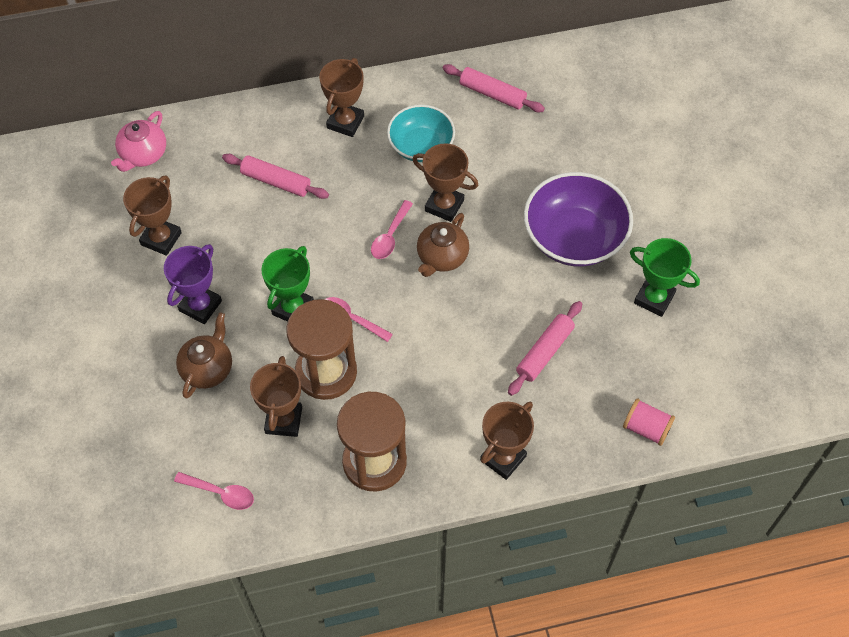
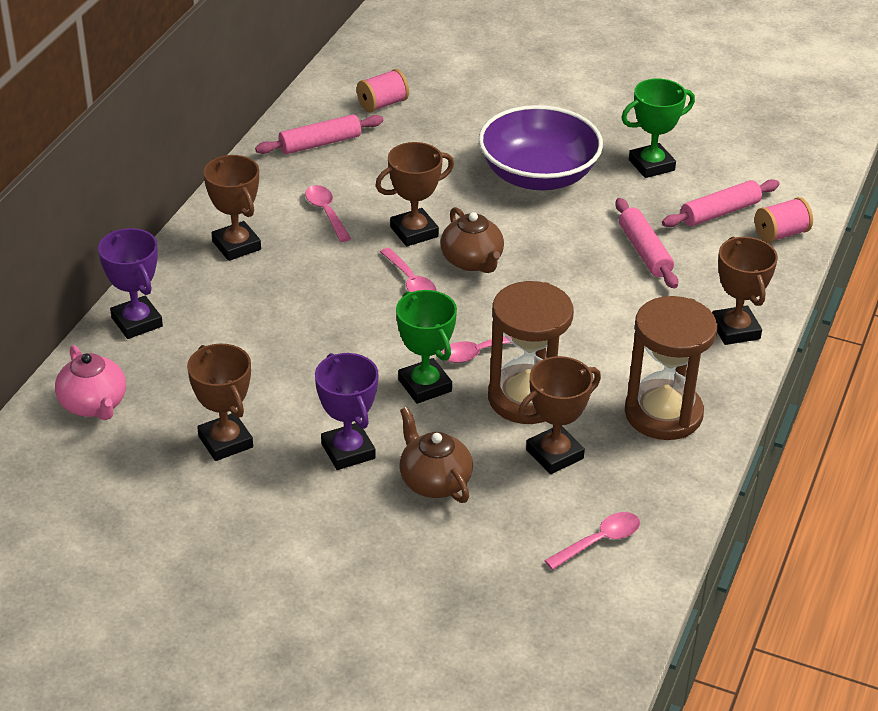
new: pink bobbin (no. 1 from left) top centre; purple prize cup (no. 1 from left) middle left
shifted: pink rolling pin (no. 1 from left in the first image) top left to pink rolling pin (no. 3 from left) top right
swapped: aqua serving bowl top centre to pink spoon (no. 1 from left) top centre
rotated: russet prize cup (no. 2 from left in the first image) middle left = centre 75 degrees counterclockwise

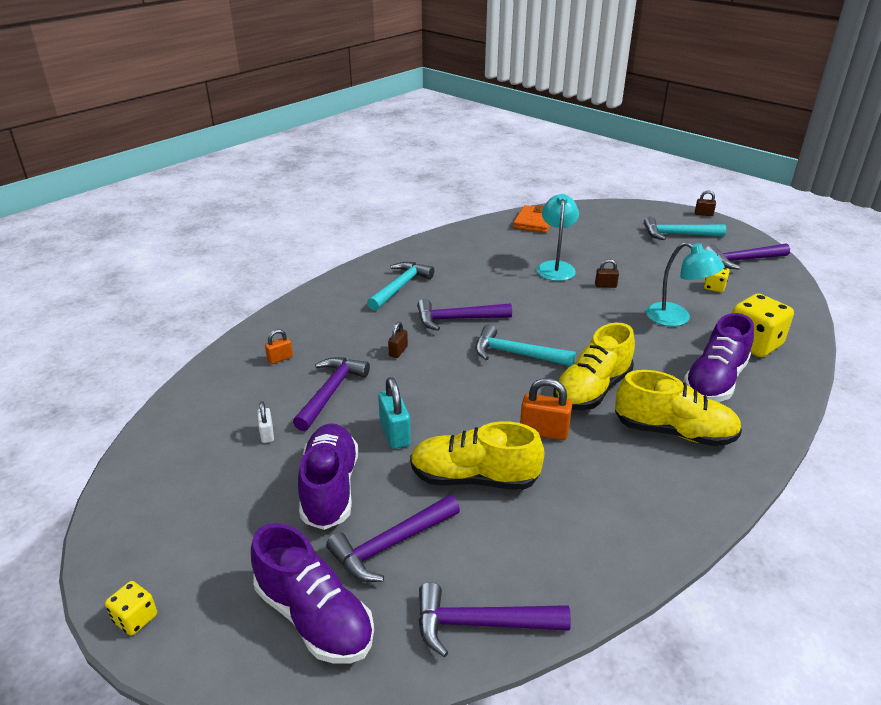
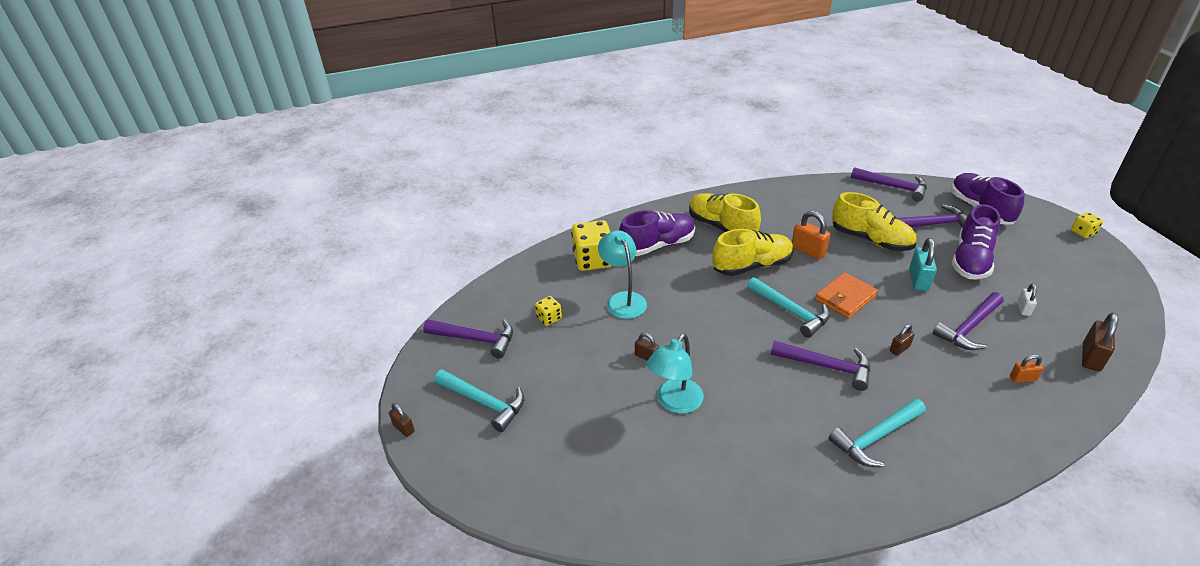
new: russet lock (no. 4 from left) middle right
shifted: orange card wallet top centre to middle right

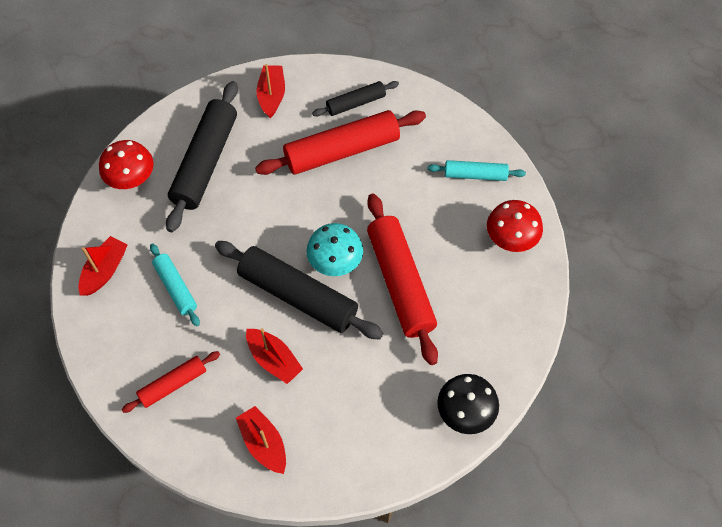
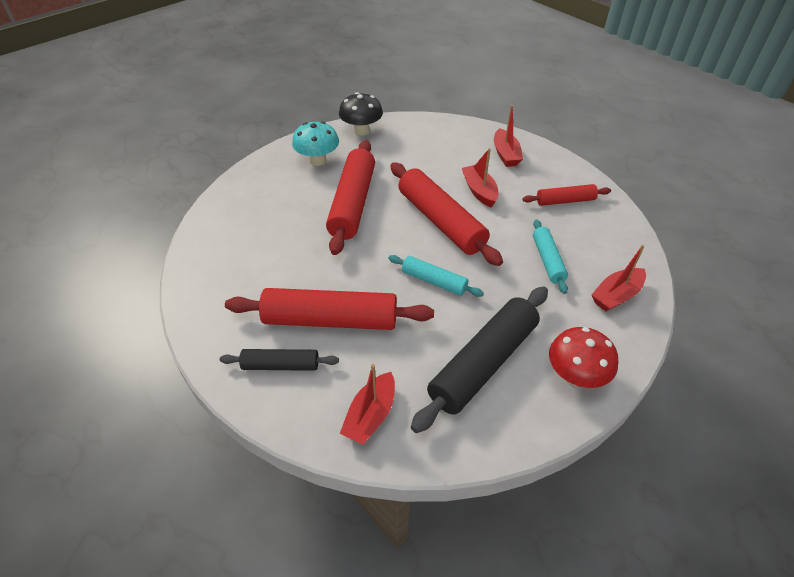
gone: scarlet mushroom (no. 2 from left) middle right
shifted: aqua rolling pin (no. 2 from left in the first image) top centre to aqua rolling pin (no. 1 from left) centre; aqua mushroom centre to top centre
repainted: jet-black rolling pin (no. 2 from left) centre to scarlet rolling pin (no. 3 from left) centre

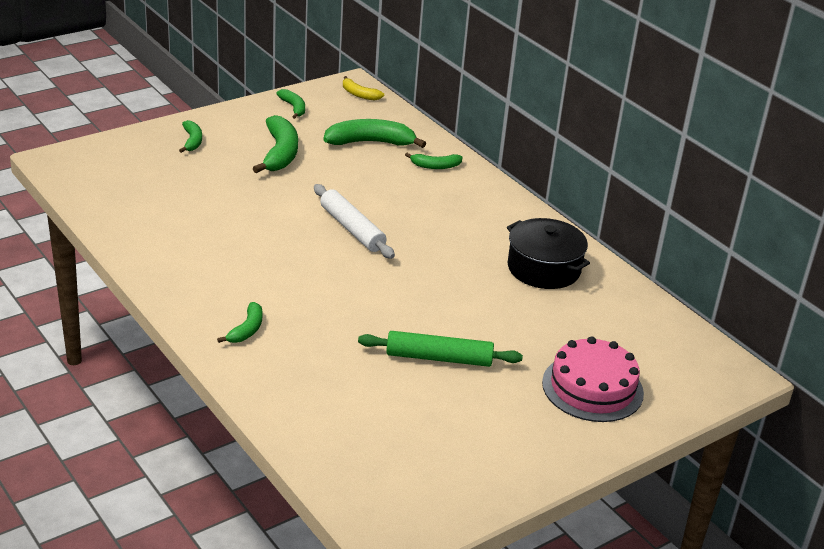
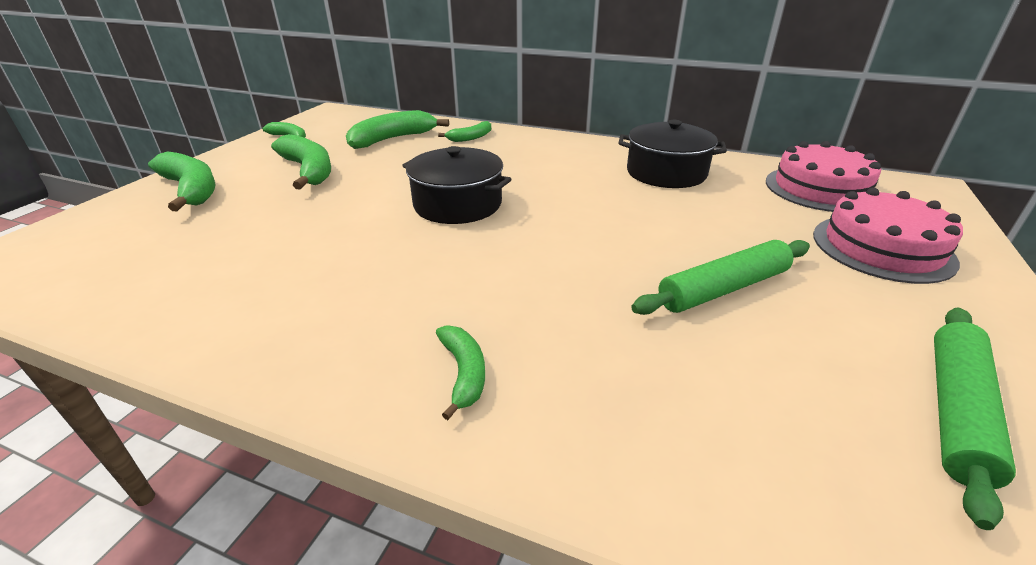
gone: golden banana top centre
new: pink layer cake (no. 1 from left) top right; green rolling pin (no. 2 from left) bottom right
swapped: snow-white rolling pin centre to jet-black stockpot (no. 1 from left) top centre
scaled: green banana (no. 1 from left) top left = top left x1.79

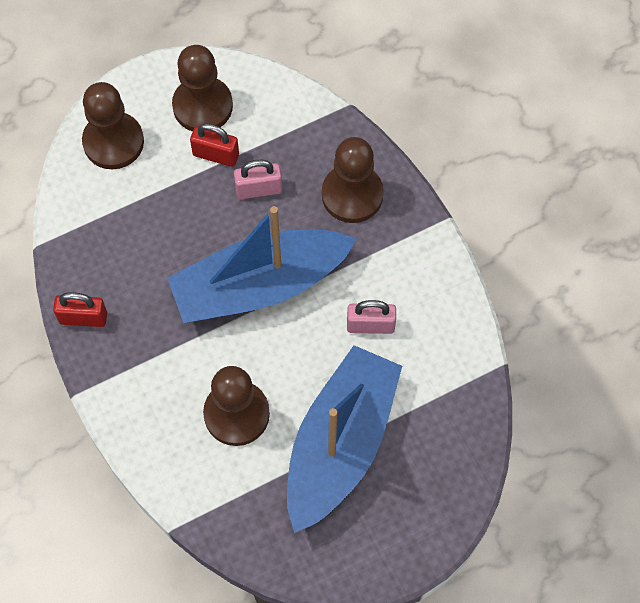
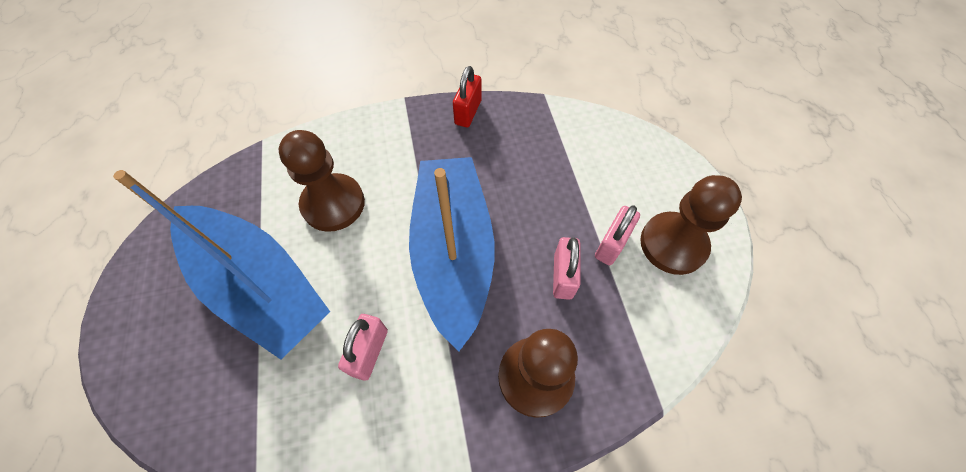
gone: russet pawn (no. 1 from left) top left
repainted: scarlet lock (no. 2 from left) top centre to pink lock (no. 3 from left) centre

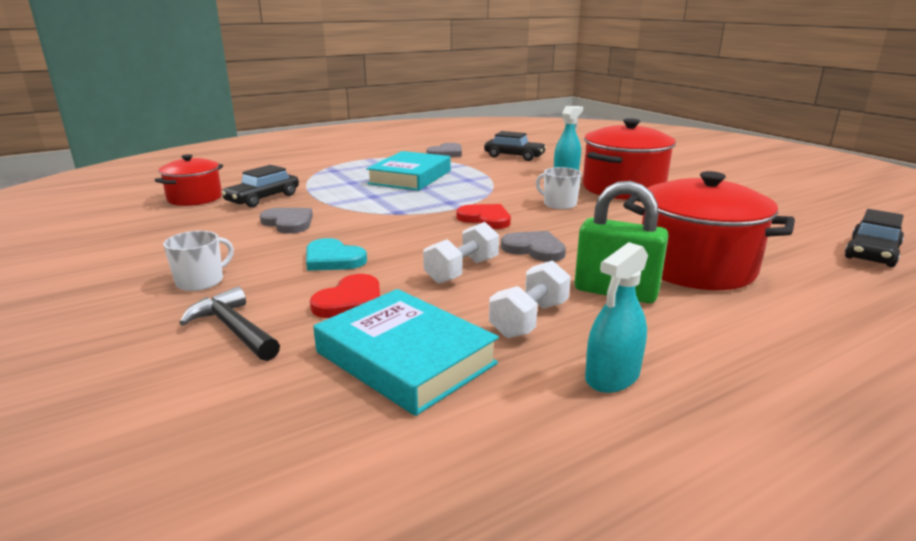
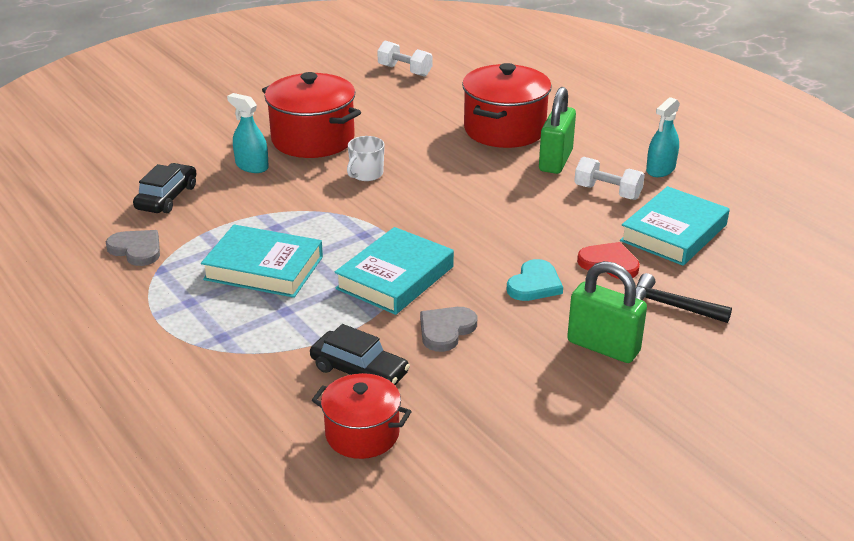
gone: scarlet love heart (no. 2 from left) centre; jet-black automobile (no. 3 from left) middle right; gray love heart (no. 3 from left) centre
new: aqua hardback (no. 2 from left) centre
shifted: snow-white free weight (no. 1 from left) centre to top centre
swapped: snow-white coffee mug (no. 1 from left) middle left to green lock (no. 2 from left) middle right
rotated: aqua sprayer (no. 2 from left) middle right = top right 90 degrees clockwise; jet-black carpenter's hammer middle left = middle right 75 degrees clockwise

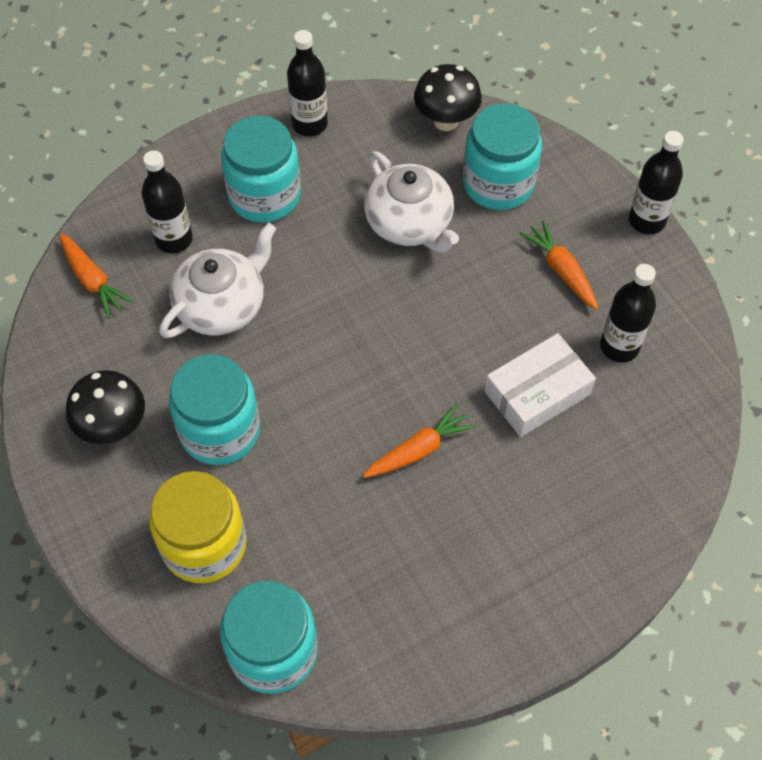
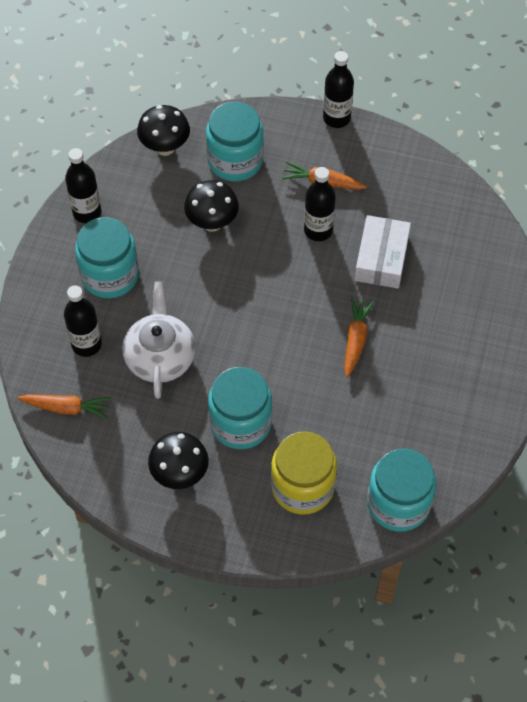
shifted: jet-black drink bottle (no. 3 from left) middle right to top centre
swapped: snow-white teapot (no. 2 from left) top centre to jet-black mushroom (no. 3 from left) top centre

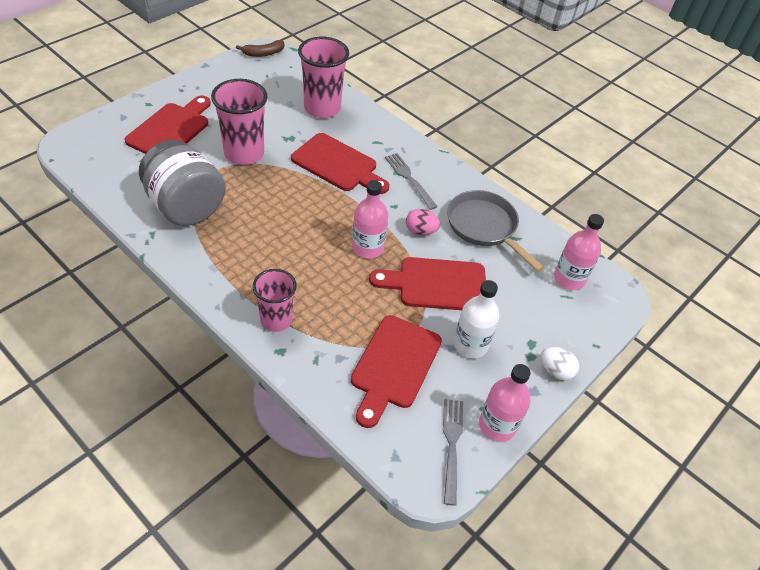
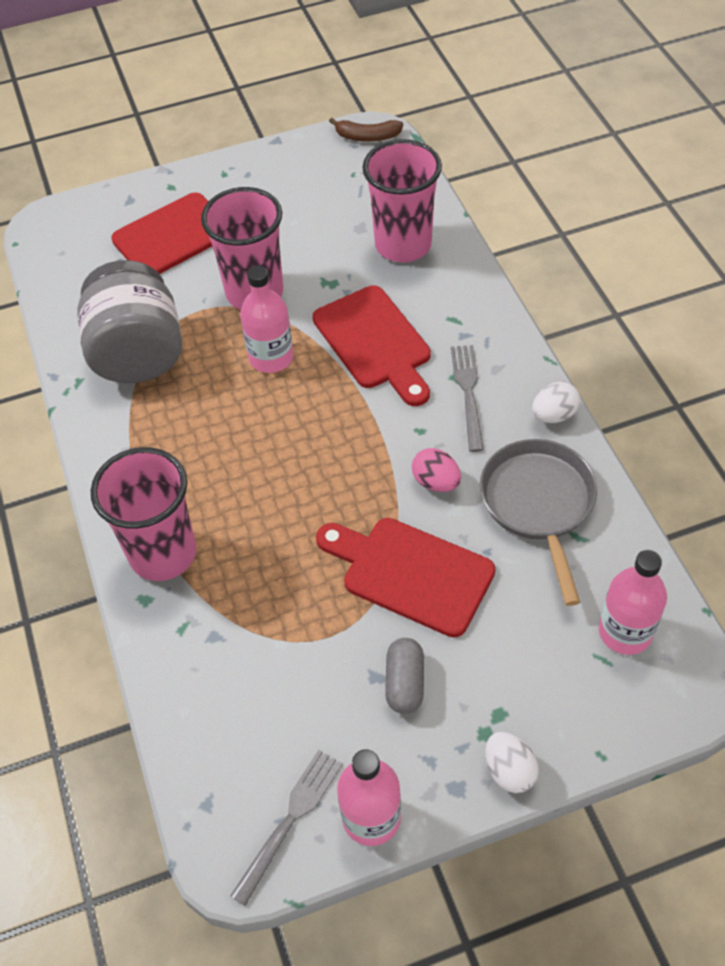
gone: scarlet cutting board (no. 3 from left) centre
new: snow-white toy egg (no. 2 from left) middle right
shifted: pink drink bottle (no. 1 from left) centre to top centre
swapped: snow-white drink bottle centre to gray pill shape bottom centre
scaled: pink beaker (no. 2 from left in the first image) centre = middle left x1.52

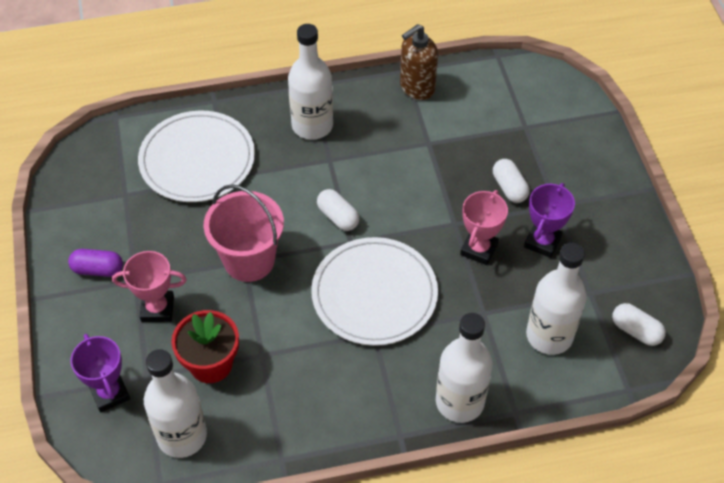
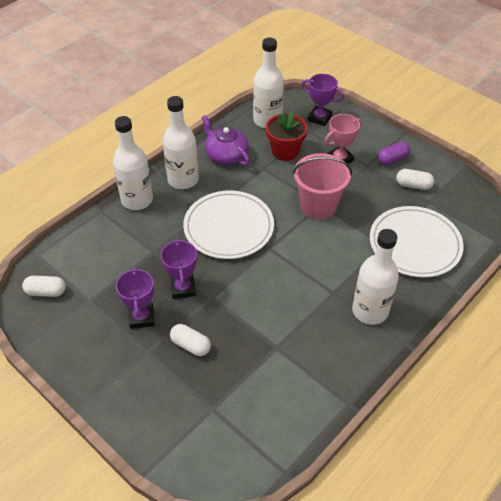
gone: russet pump bottle top centre
new: purple teapot top centre
shifted: snow-white pill shape (no. 1 from left in the first image) centre to snow-white pill shape (no. 3 from left) middle right; snow-white drink bottle (no. 4 from left in the first image) middle right to snow-white drink bottle (no. 2 from left) top centre
repainted: pink prize cup (no. 2 from left) middle right to purple prize cup (no. 2 from left) centre

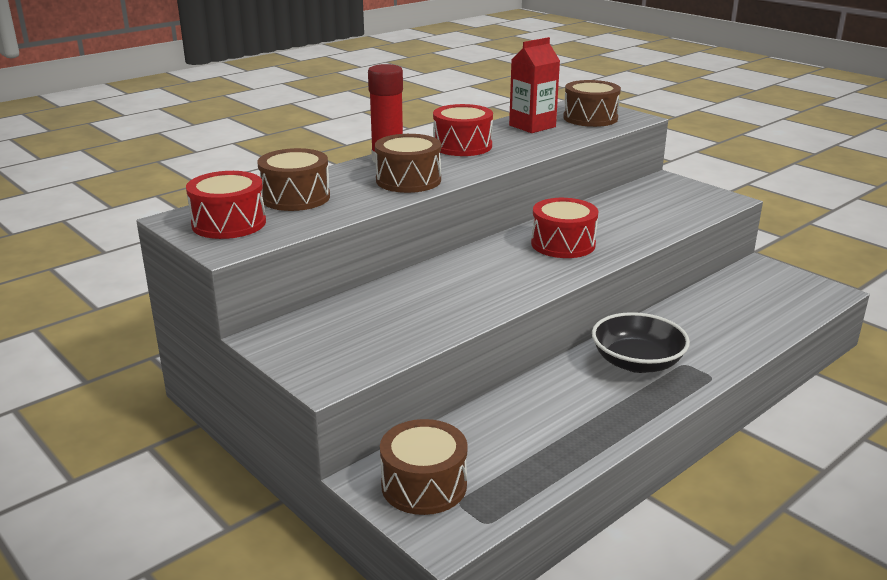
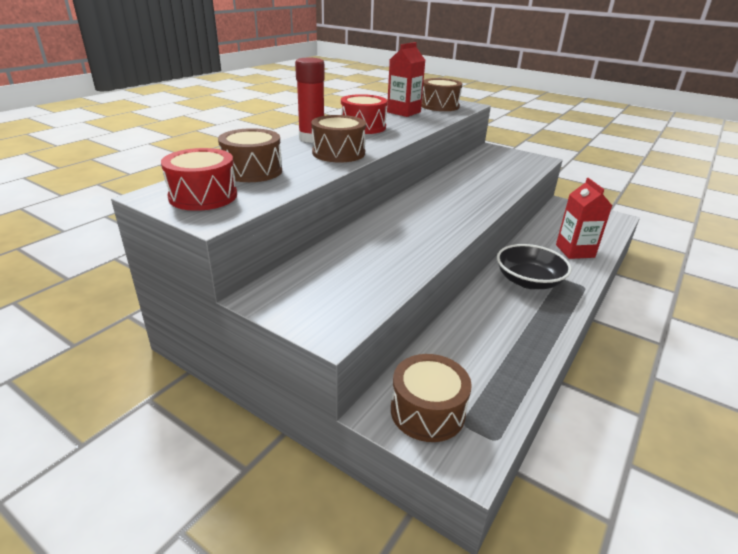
gone: scarlet snare drum (no. 3 from left) centre
new: scarlet milk carton (no. 2 from left) middle right

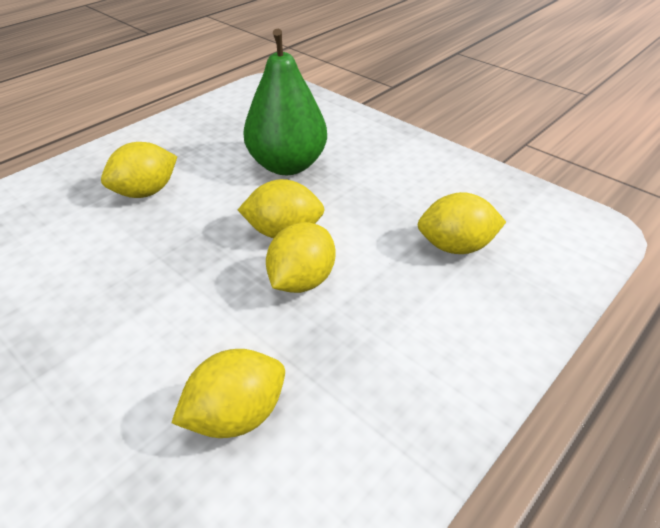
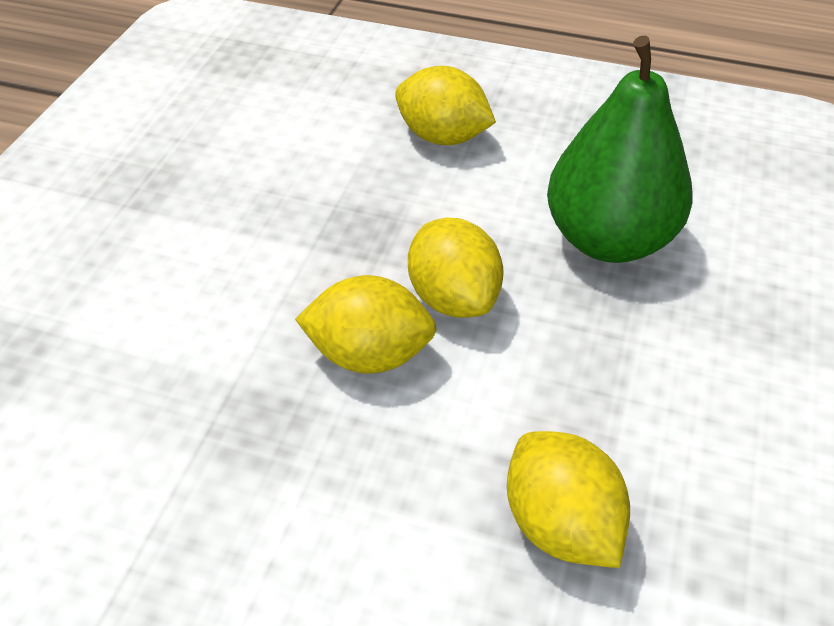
gone: golden lemon (no. 2 from left) bottom centre

